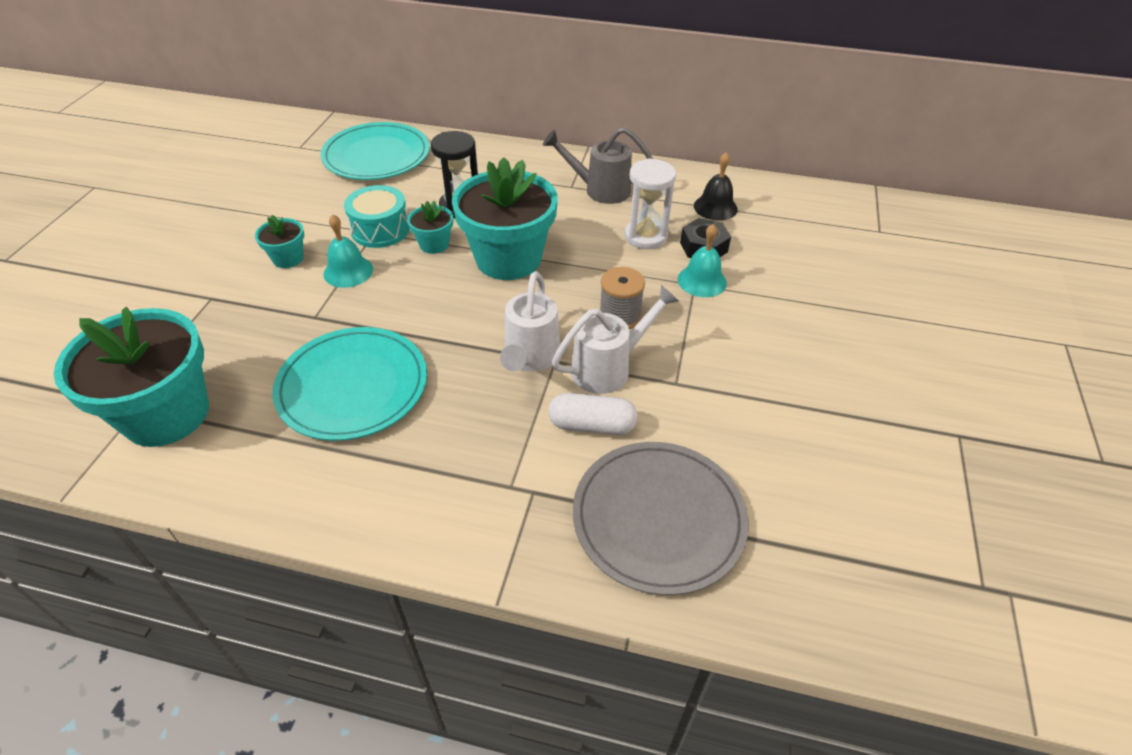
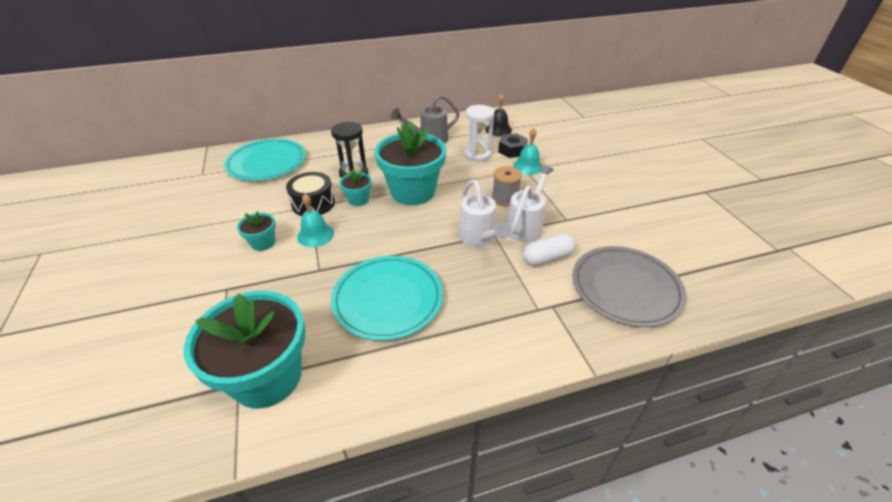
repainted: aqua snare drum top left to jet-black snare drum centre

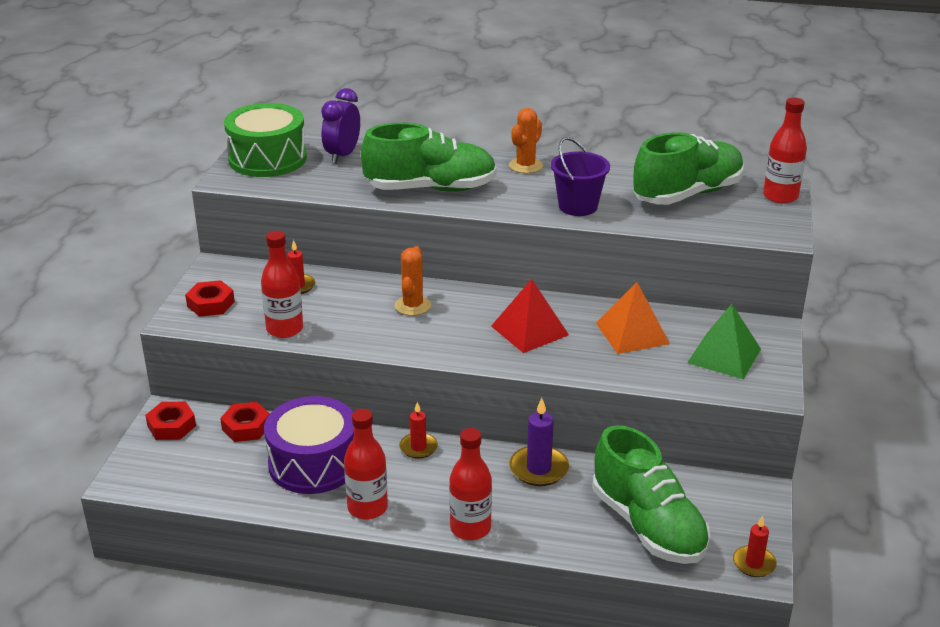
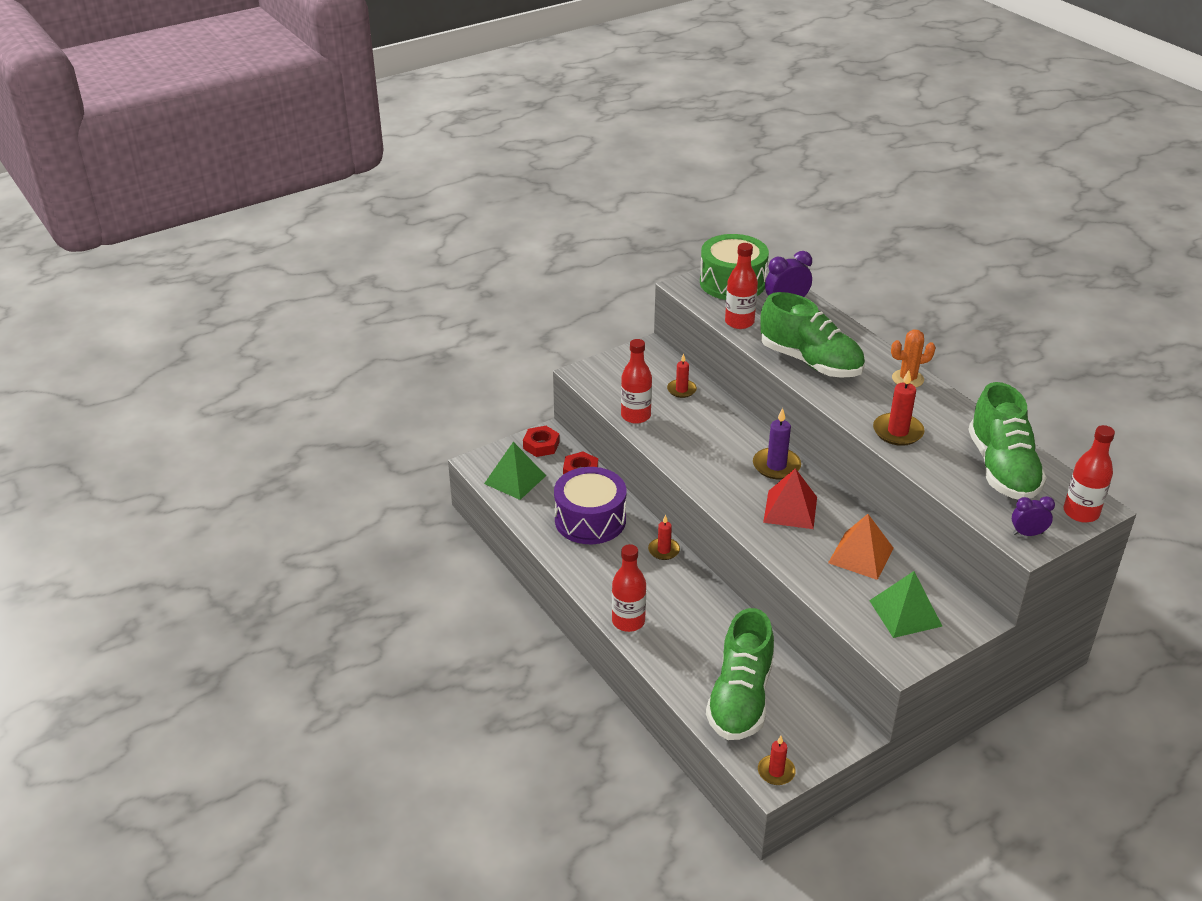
gone: orange cactus (no. 1 from left) centre; scarlet hexagon nut (no. 2 from left) middle left
new: green pyramid shape (no. 1 from left) centre; purple alarm clock (no. 2 from left) middle right
shifted: purple candle bottom centre to centre; scarlet drink bottle (no. 2 from left in the first image) bottom centre to scarlet drink bottle (no. 3 from left) top centre
swapped: purple pail top centre to scarlet candle (no. 4 from left) middle right
rotated: green shoe (no. 3 from left) top right = middle right 75 degrees clockwise

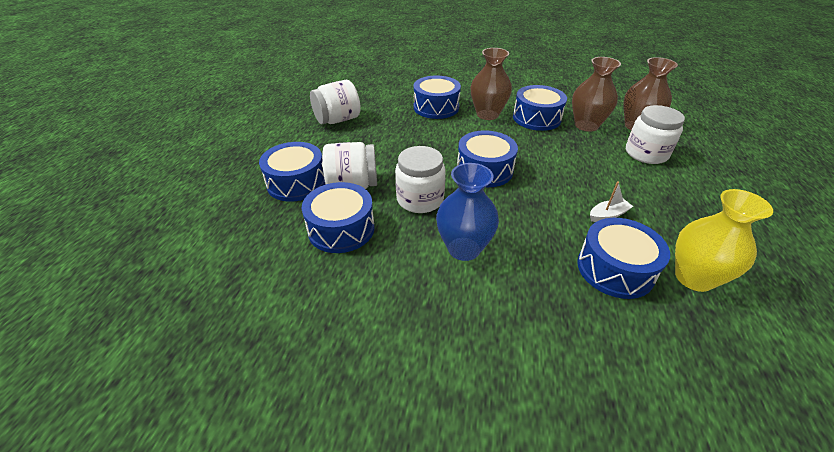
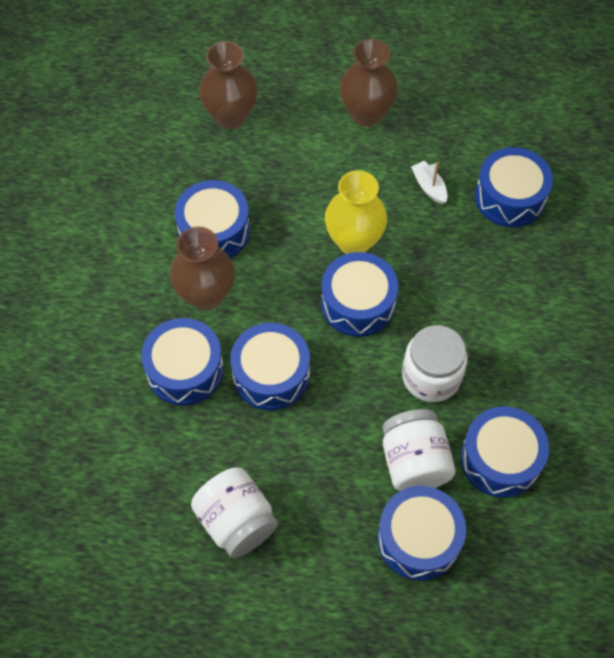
gone: snow-white jam jar (no. 4 from left) top right; cobalt flower vase centre
new: cobalt snare drum (no. 3 from left) centre
shifted: russet flower vase (no. 2 from left in the first image) top right to russet flower vase (no. 3 from left) top centre; golden flower vase middle right to top centre

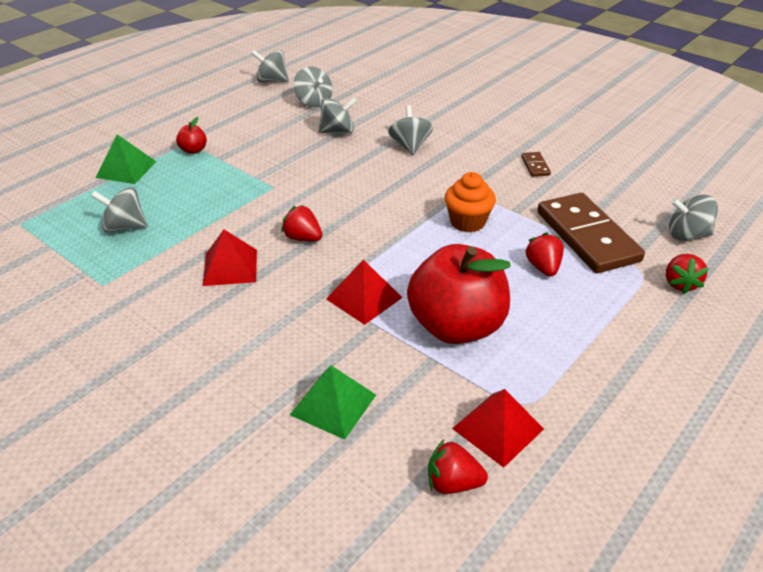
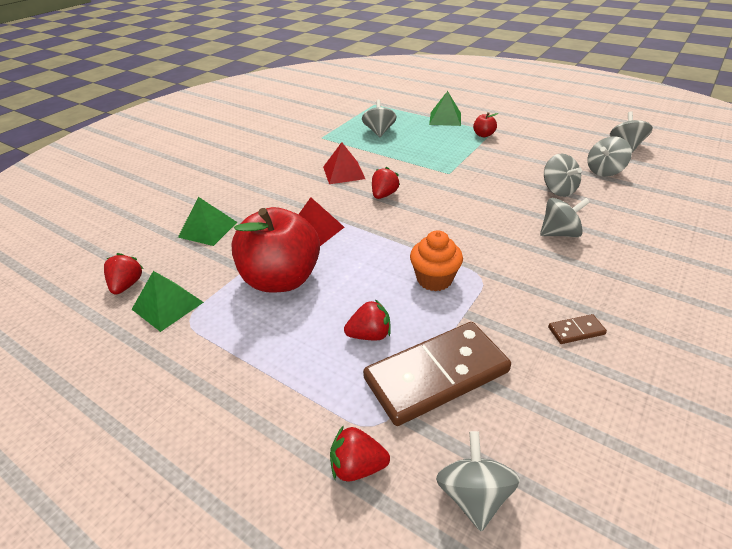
repainted: scarlet pyramid shape (no. 3 from left) bottom centre to green pyramid shape (no. 1 from left) middle left

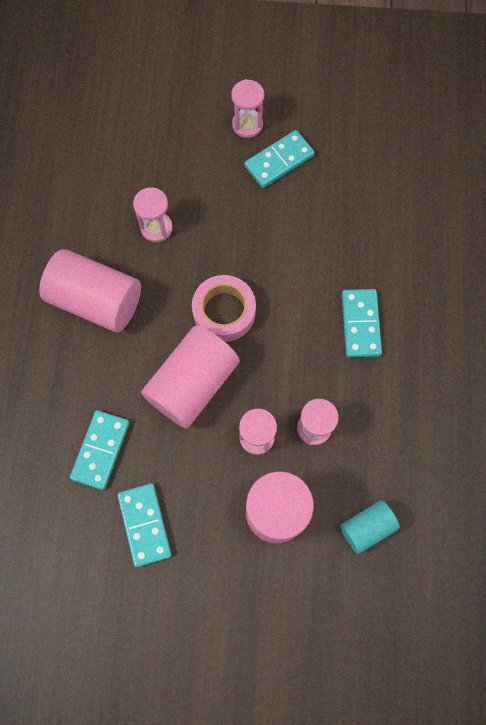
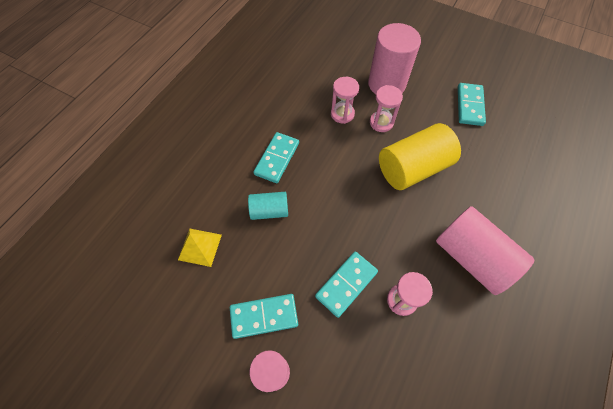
gone: pink roll of tape centre
new: golden pyramid shape middle left
shifted: aqua domino (no. 1 from left in the first image) middle left to aqua domino (no. 3 from left) bottom centre; aqua cylinder shape bottom right to centre
repainted: pink cylinder shape (no. 2 from left) centre to golden cylinder shape middle right

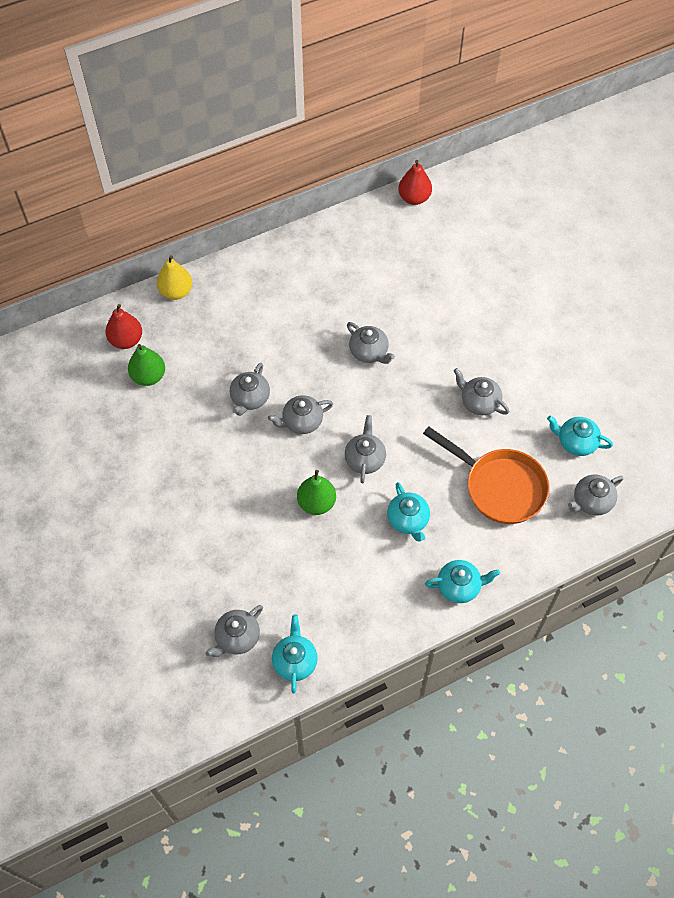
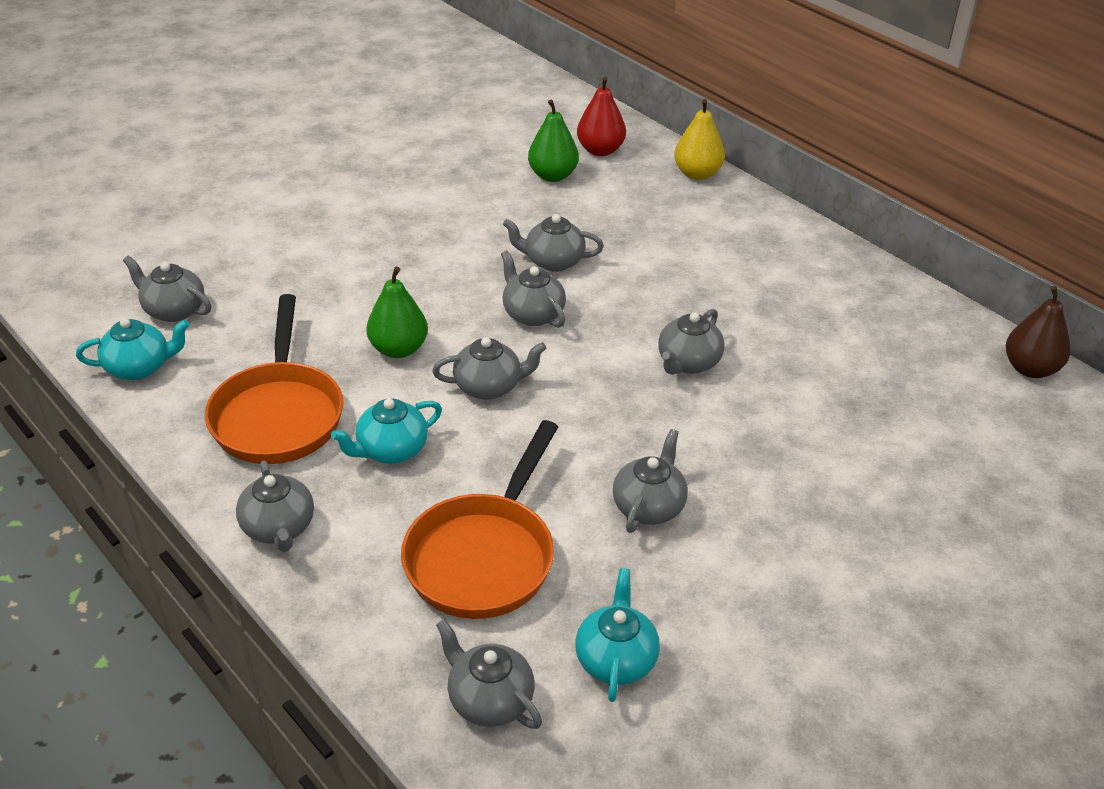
new: orange pan (no. 1 from left) middle left
repainted: scarlet pear (no. 2 from left) top centre to russet pear middle right; aqua teapot (no. 3 from left) middle right to gray teapot (no. 2 from left) middle left

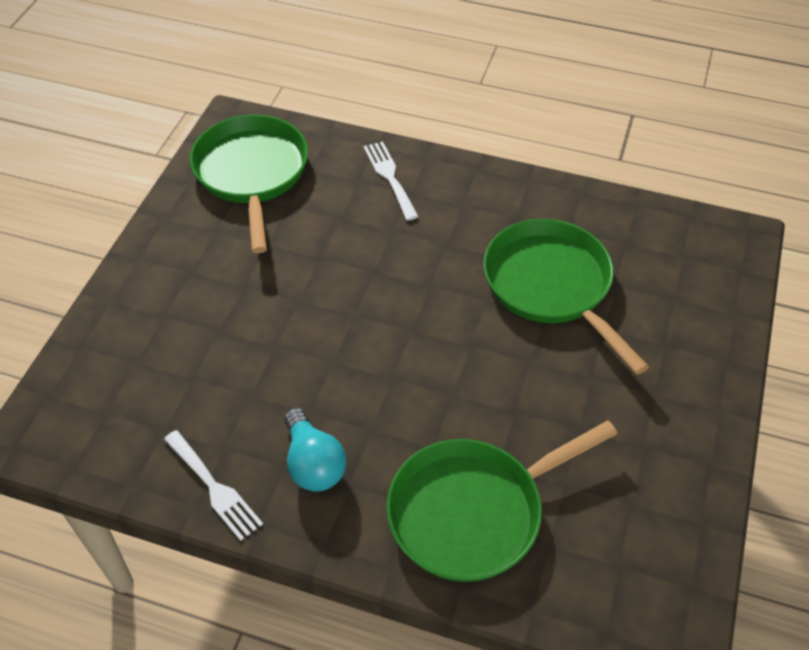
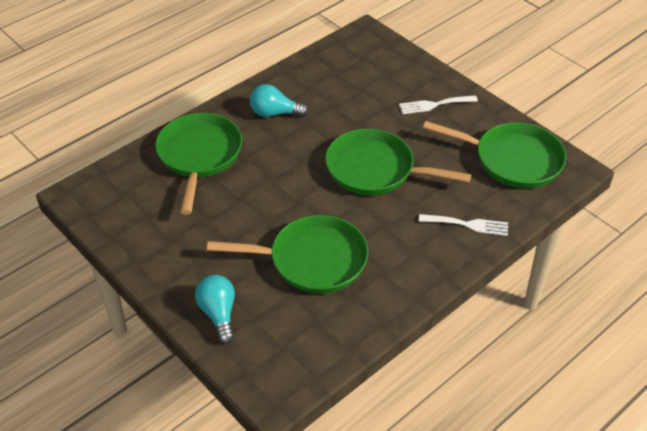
new: green pan (no. 3 from left) centre; aqua bulb (no. 1 from left) bottom left
shifted: snow-white fork (no. 1 from left) bottom left to top right

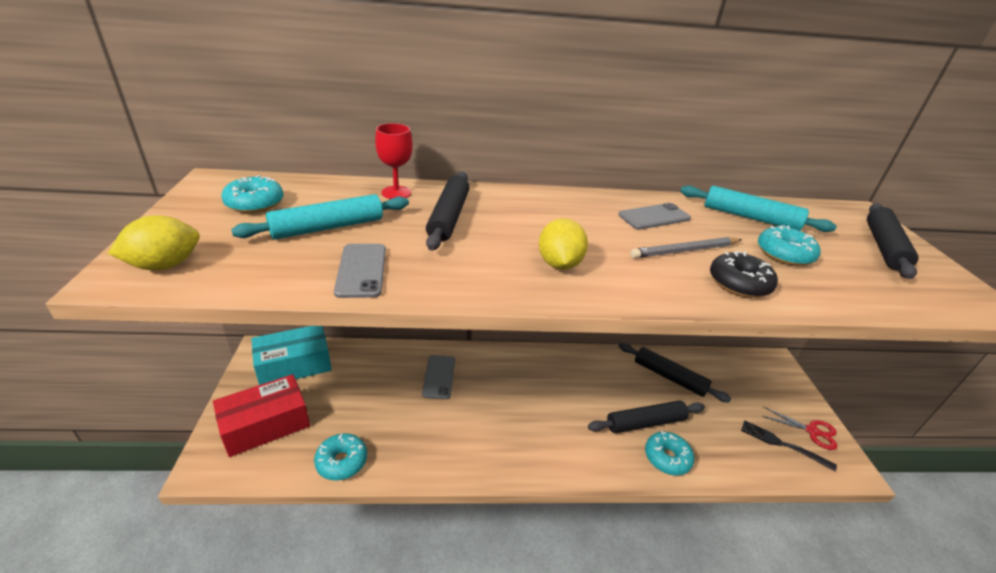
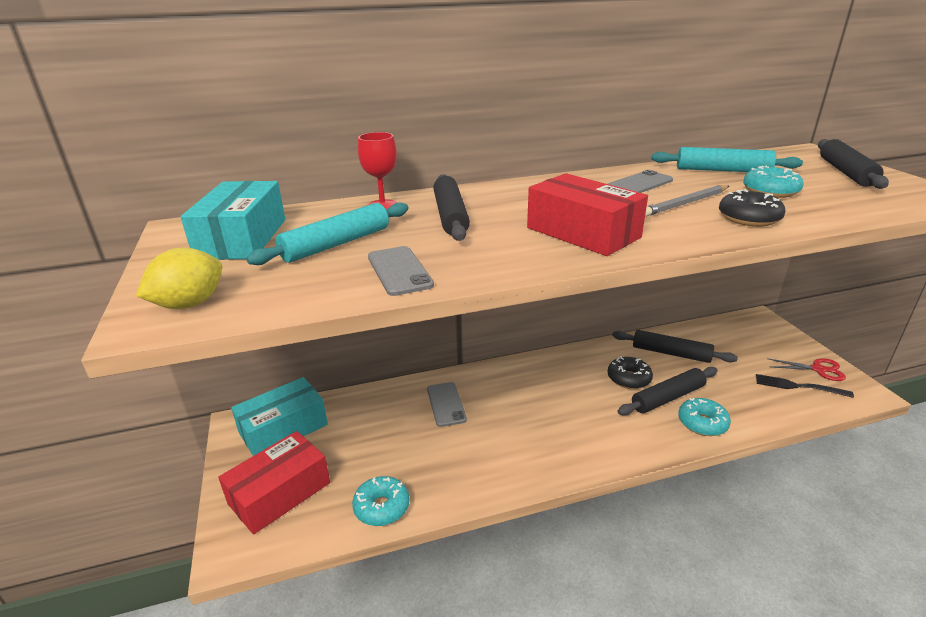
new: jet-black donut (no. 1 from left) middle right
swapped: aqua donut (no. 1 from left) middle left to aqua box (no. 1 from left) middle left; golden lemon (no. 2 from left) centre to scarlet box (no. 2 from left) centre

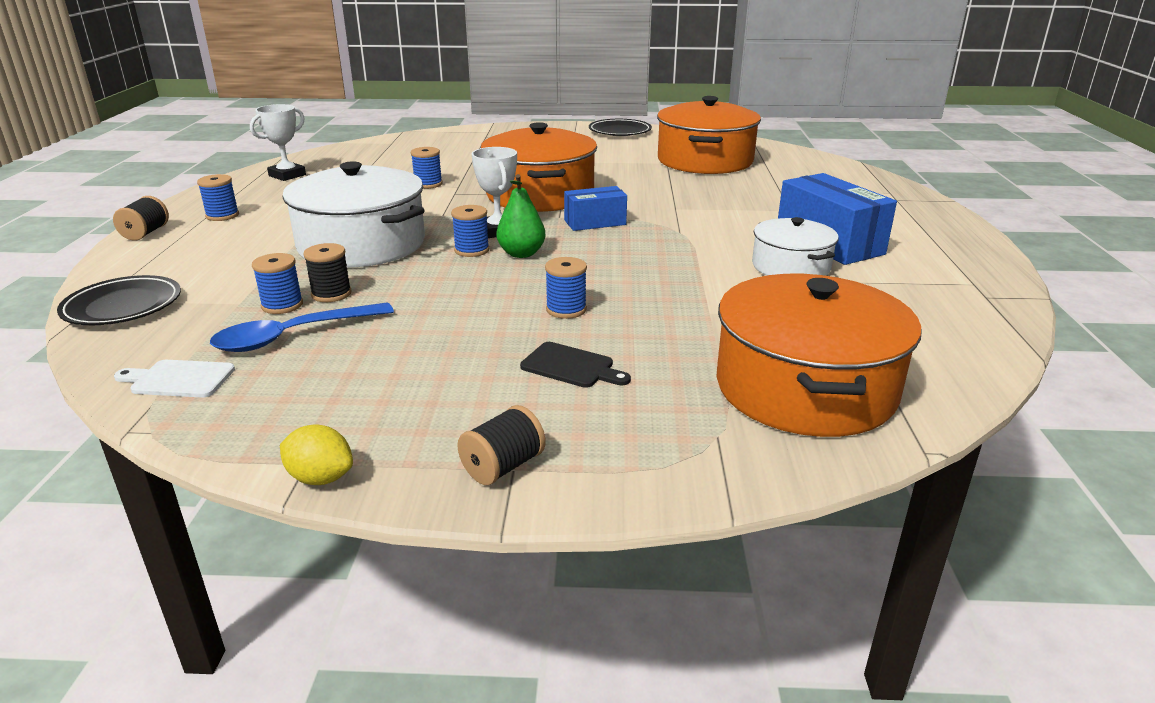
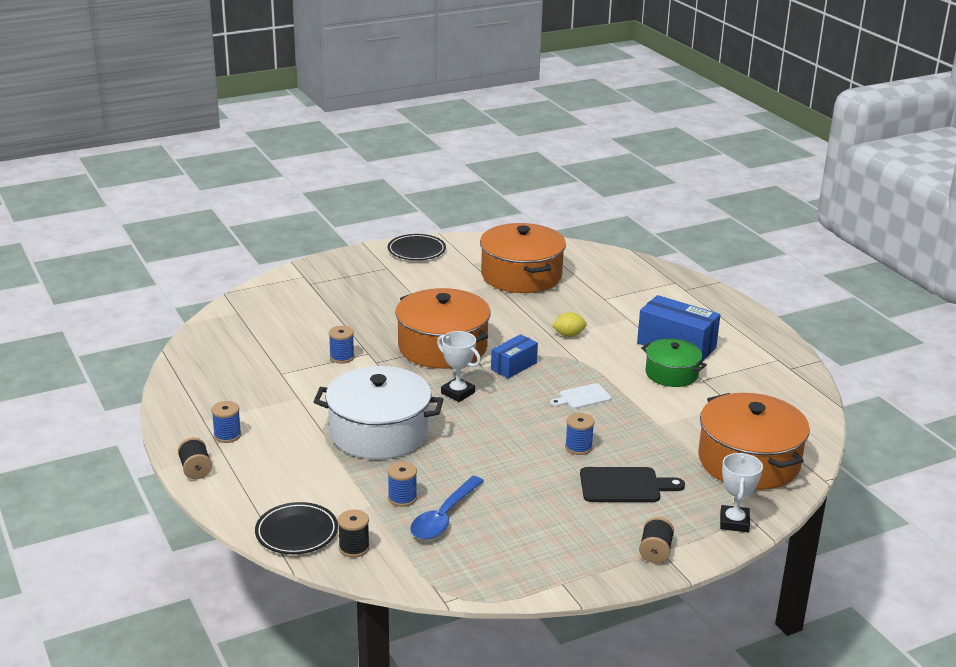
gone: green pear top centre; cobalt bobbin (no. 4 from left) top centre
shifted: snow-white prize cup (no. 1 from left in the first image) top left to snow-white prize cup (no. 2 from left) bottom right; jet-black bobbin (no. 2 from left) middle left to bottom centre; snow-white cutting board middle left to centre; golden lemon middle left to centre
repainted: snow-white stockpot (no. 2 from left) middle right to green stockpot middle right
scaled: jet-black cutting board centre = bottom centre x1.52

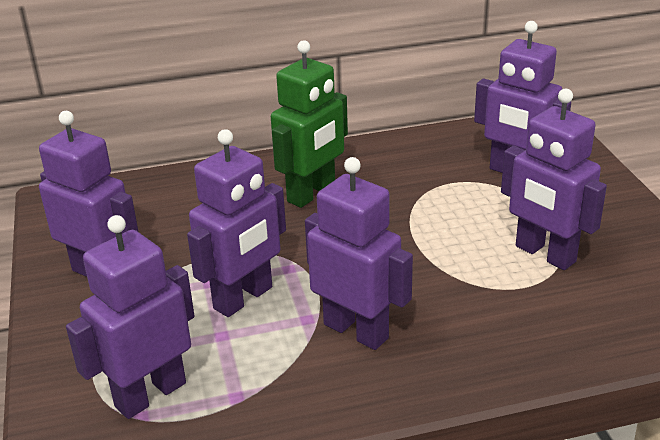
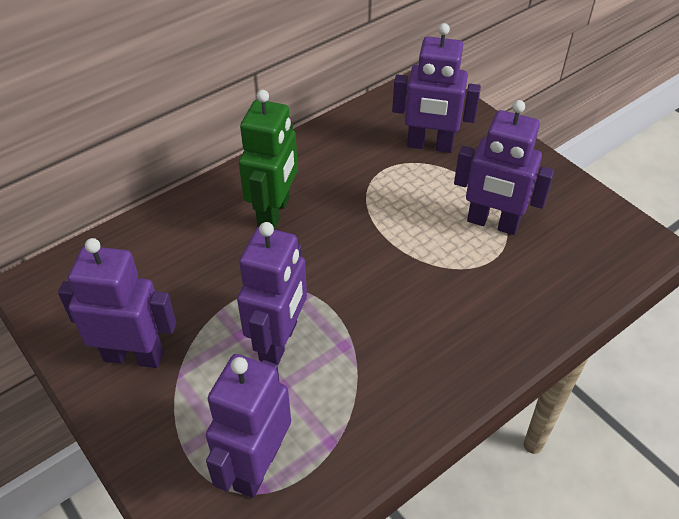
gone: purple toy robot (no. 4 from left) centre

